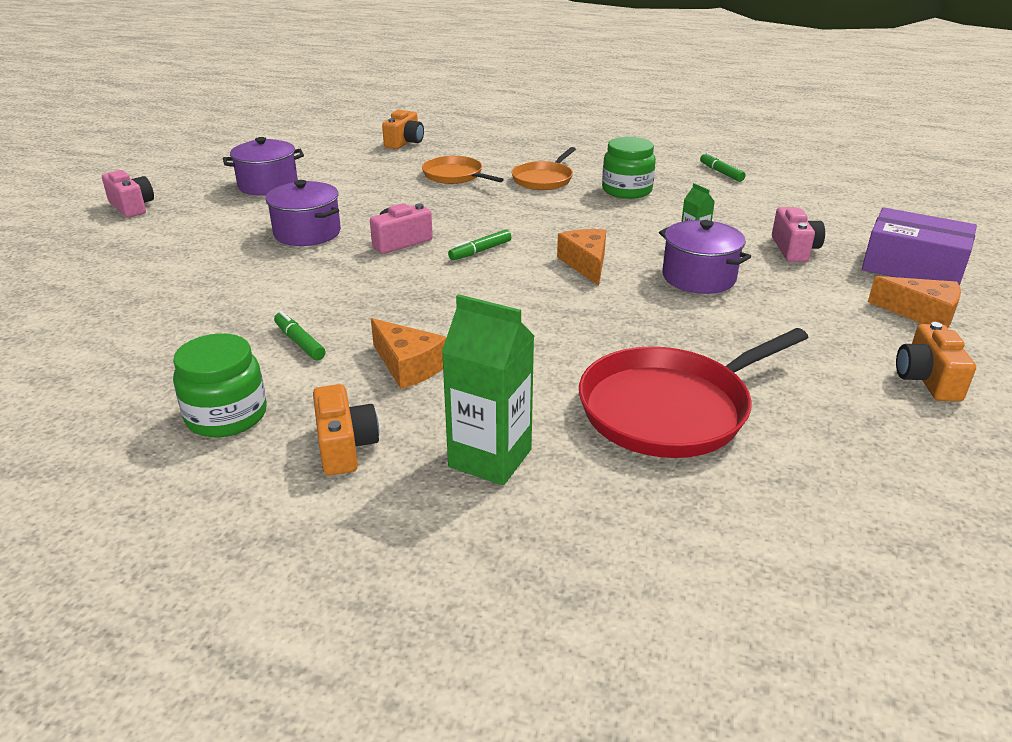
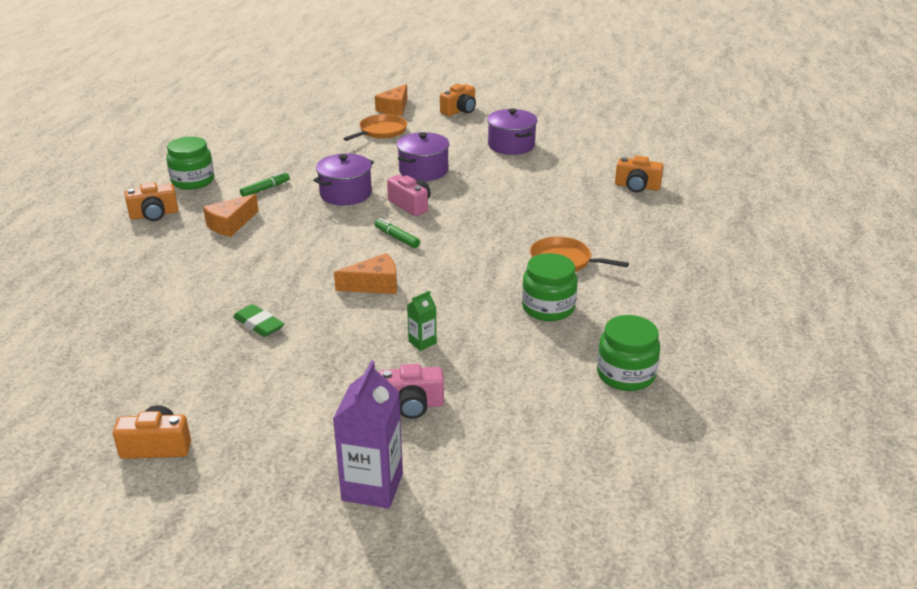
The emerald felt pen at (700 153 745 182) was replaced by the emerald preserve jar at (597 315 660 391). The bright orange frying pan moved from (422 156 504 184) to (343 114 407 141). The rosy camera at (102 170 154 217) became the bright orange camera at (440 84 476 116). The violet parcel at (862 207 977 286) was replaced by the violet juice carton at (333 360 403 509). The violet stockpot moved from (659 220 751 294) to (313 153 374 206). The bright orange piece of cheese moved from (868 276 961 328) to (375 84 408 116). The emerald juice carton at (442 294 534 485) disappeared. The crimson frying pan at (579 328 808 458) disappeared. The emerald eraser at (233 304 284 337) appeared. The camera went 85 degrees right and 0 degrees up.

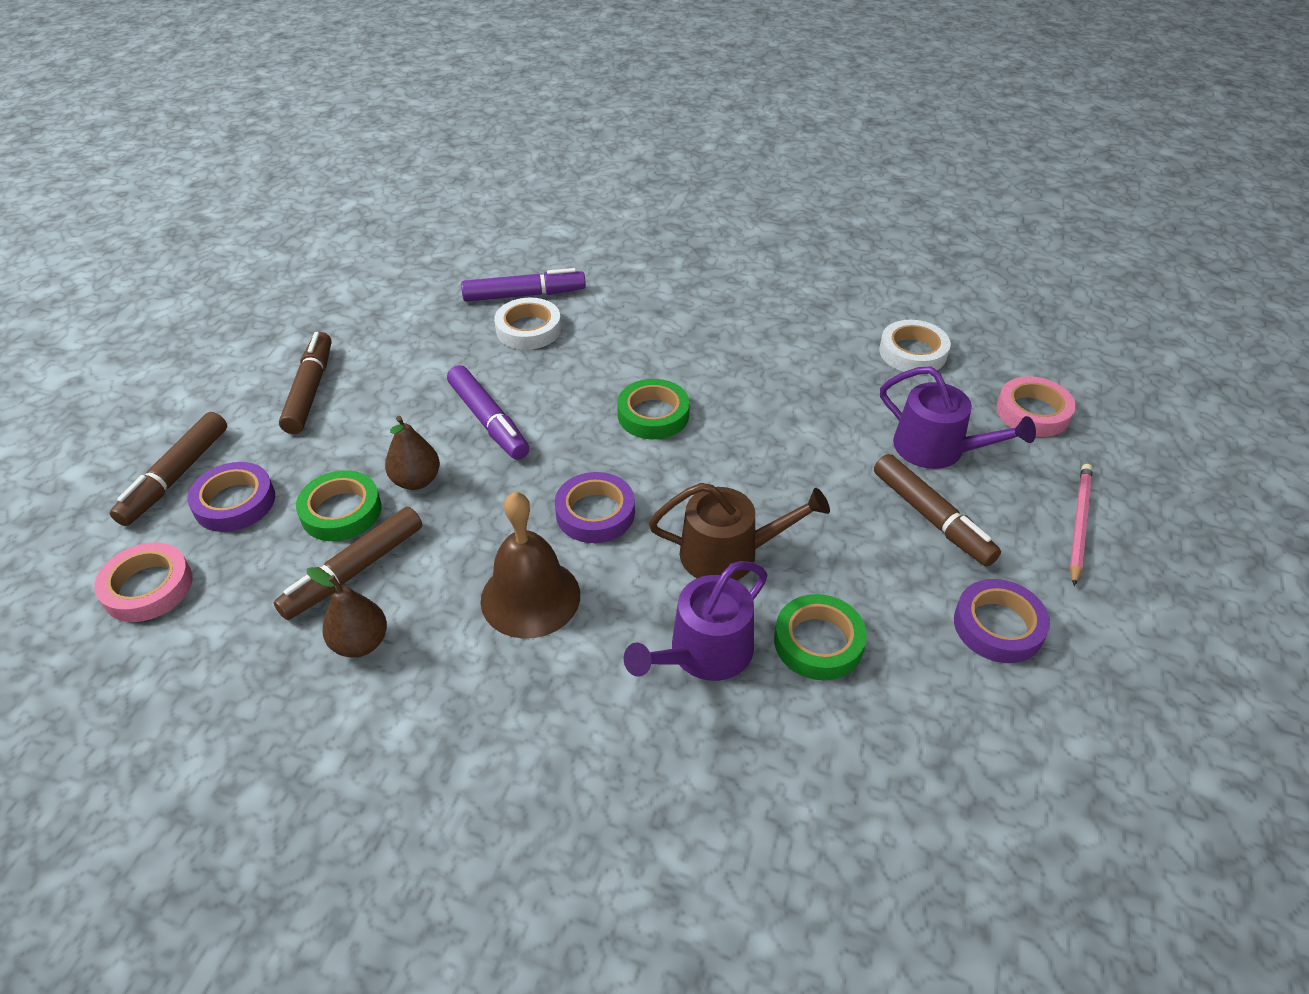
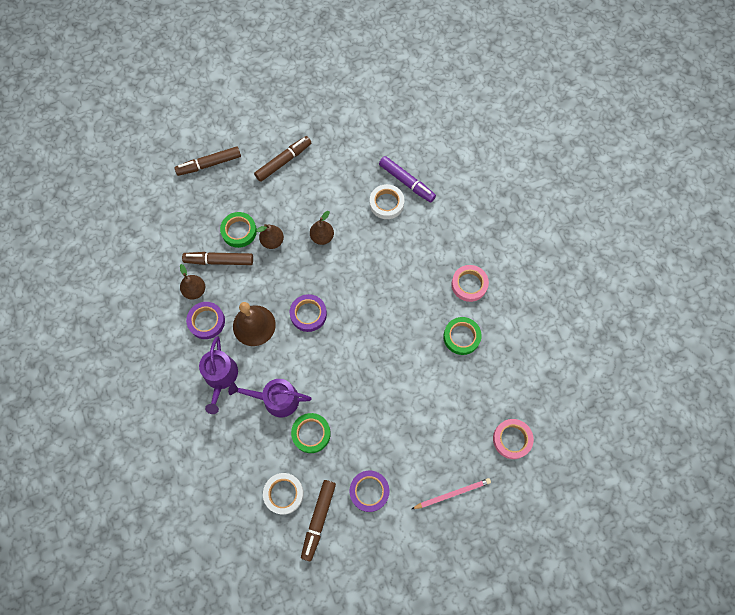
The snow-white roll of tape moved from (879 320 951 372) to (263 473 304 515). The violet felt pen at (447 365 529 460) was replaced by the dark brown pear fruit at (310 211 334 245). The violet watering pot moved from (880 366 1036 469) to (199 336 238 414). The emerald roll of tape moved from (617 379 690 439) to (443 317 482 355). The dark brown felt pen moved from (874 454 1001 566) to (301 480 336 561). The violet roll of tape moved from (187 462 275 532) to (186 302 225 339). The dark brown watering pot at (649 483 830 581) disappeared. The rosy roll of tape moved from (94 542 193 622) to (451 265 489 302). The camera went 50 degrees right and 25 degrees up.

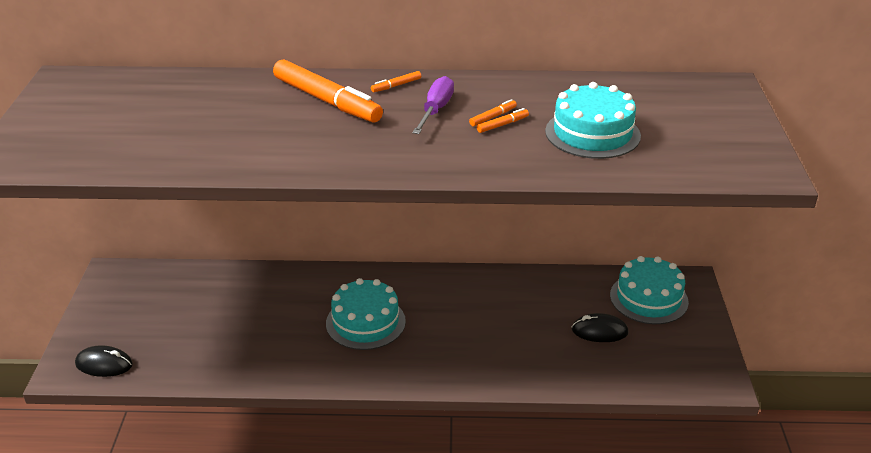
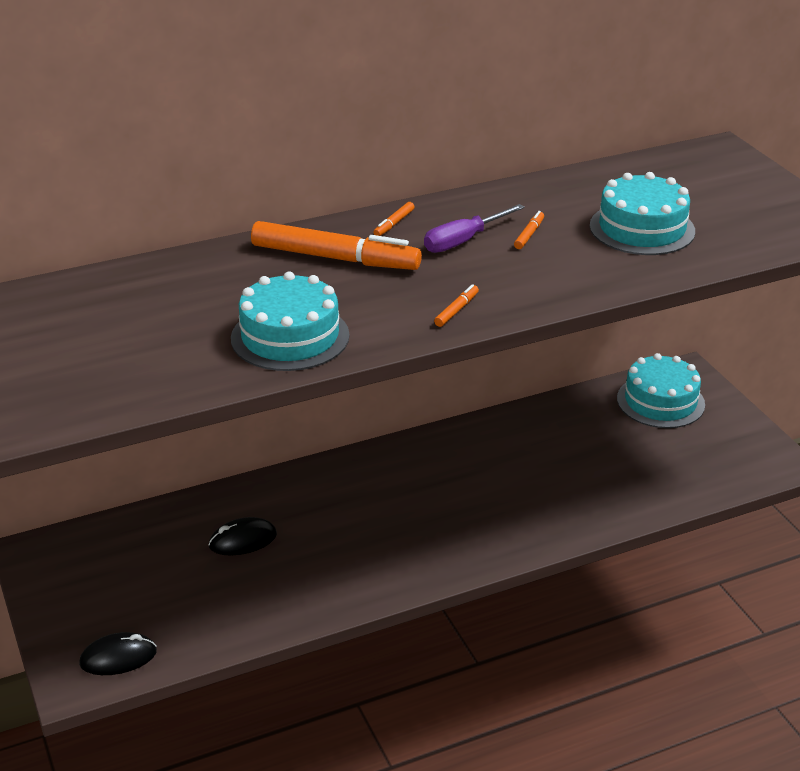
The violet screwdriver at (412 76 454 134) turned 120 degrees counterclockwise. The bright orange felt pen moved from (477 108 529 133) to (434 284 479 327). The teal cake moved from (326 278 406 350) to (231 271 350 371). The jet-black computer mouse moved from (572 313 629 342) to (208 517 277 556). The camera went 25 degrees left and 0 degrees up.

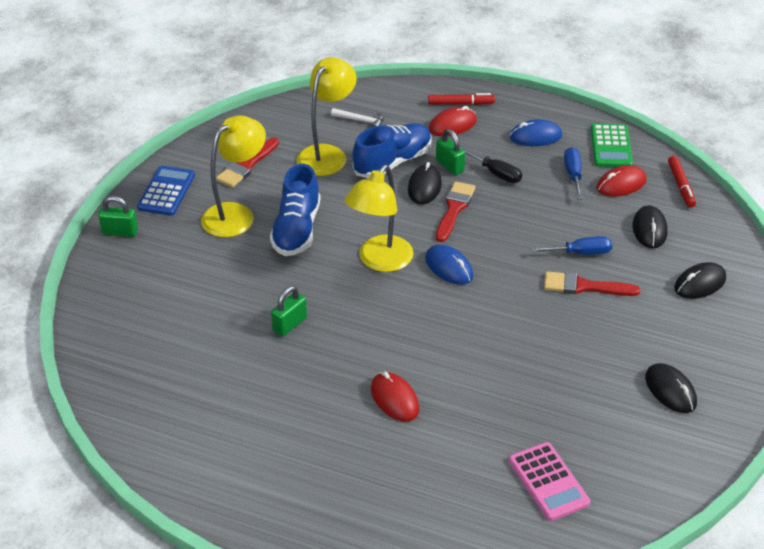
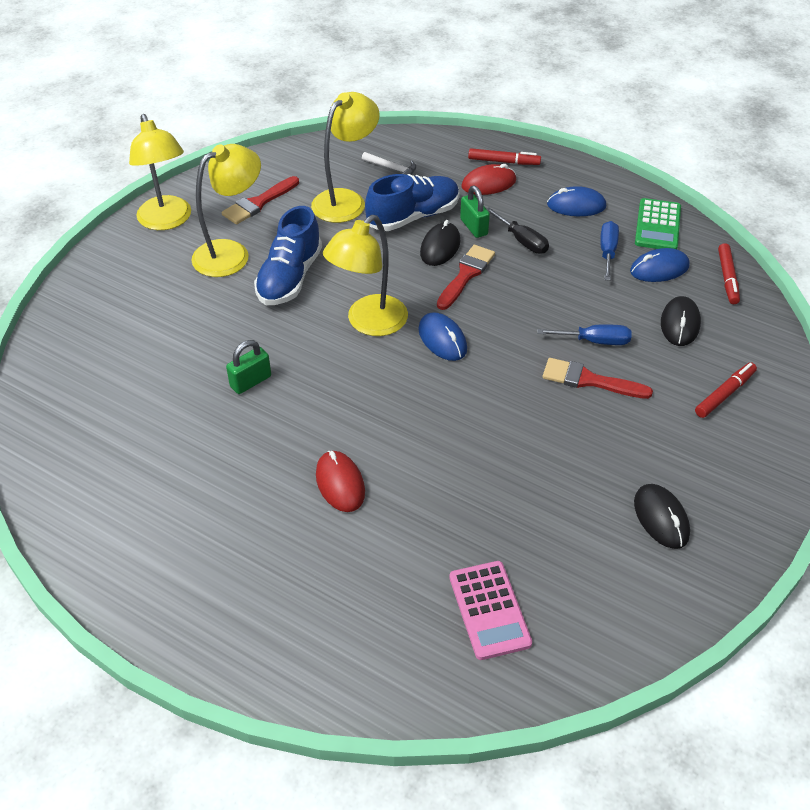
The crimson computer mouse at (597 165 646 197) became the blue computer mouse at (630 248 690 282). The blue adding machine at (137 166 195 216) was replaced by the yellow desk lamp at (129 114 191 230). The emerald lock at (98 196 138 237) disappeared. The jet-black computer mouse at (674 262 726 299) was replaced by the crimson felt pen at (695 362 757 418). The camera went 10 degrees right and 5 degrees up.

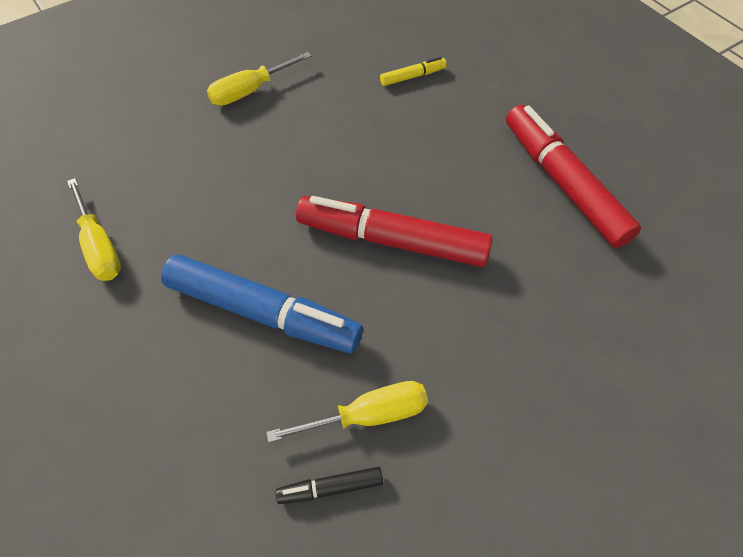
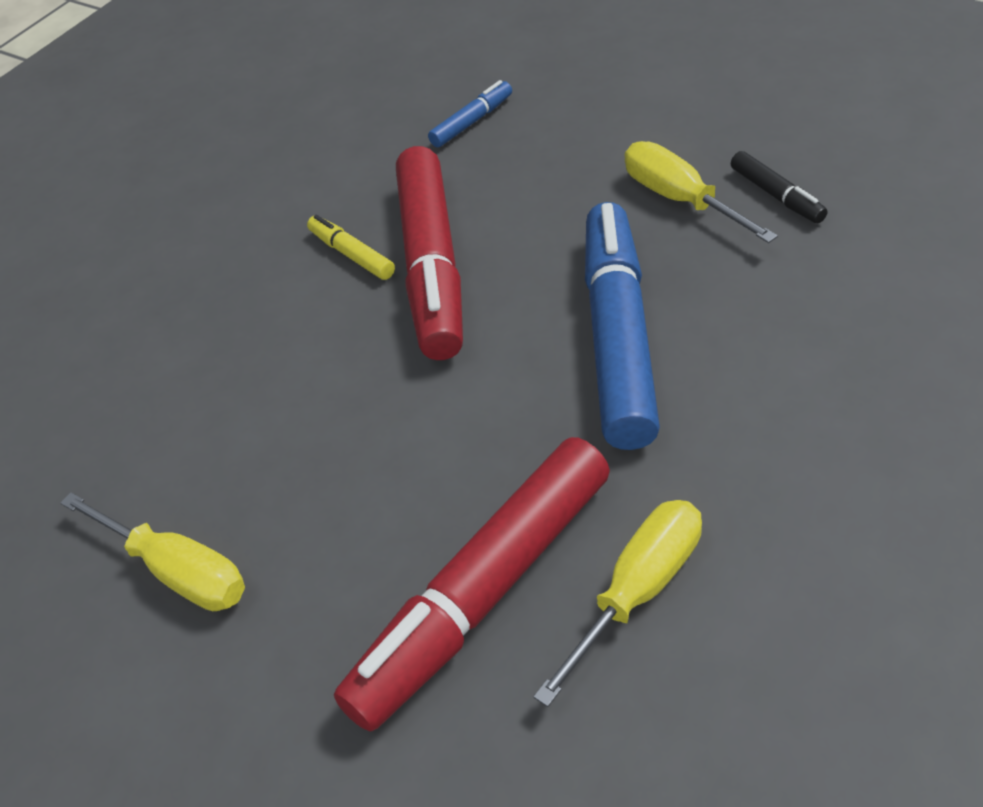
The yellow felt pen moved from (380 57 447 86) to (307 215 395 280). The crimson felt pen moved from (506 105 641 248) to (334 437 610 731). The blue felt pen at (428 80 512 148) appeared. The camera went 105 degrees left and 10 degrees down.

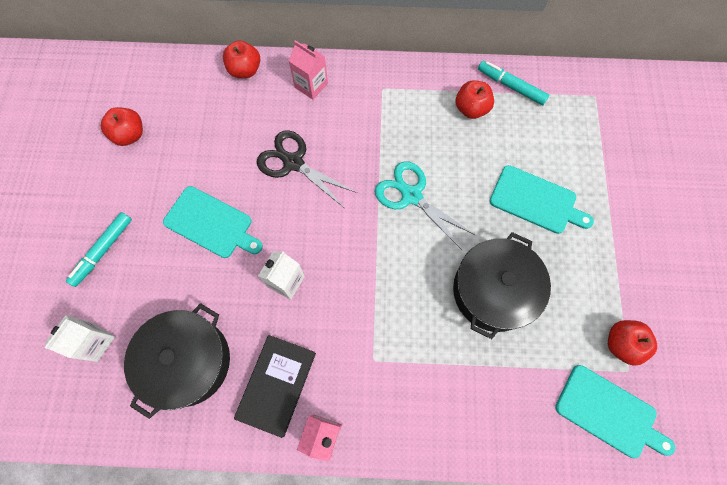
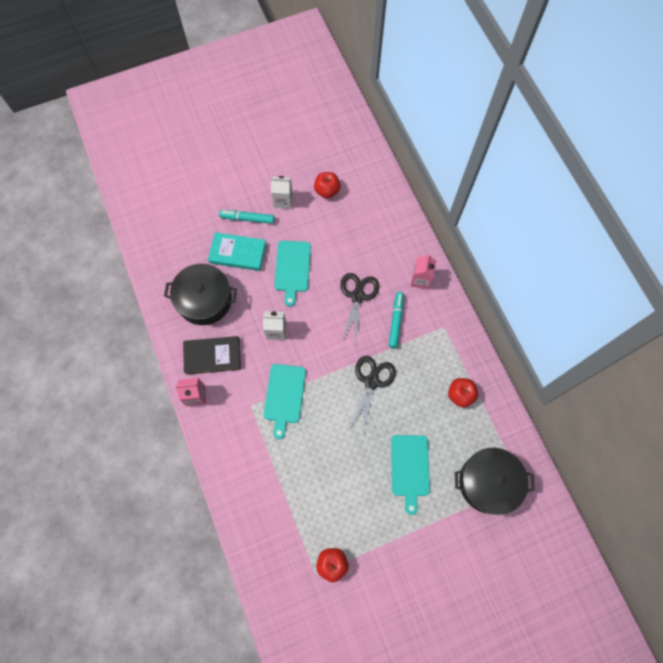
The crimson apple fruit at (223 40 260 78) disappeared. The teal felt pen moved from (478 61 549 105) to (389 292 404 348). The teal scissors at (375 161 475 250) became the jet-black scissors at (349 356 396 435). The jet-black stockpot moved from (453 232 551 339) to (455 448 535 515). The snow-white juice carton moved from (44 315 115 362) to (271 176 293 209). The teal bread board moved from (555 365 675 458) to (264 364 306 439). The teal book at (208 232 266 271) appeared. The camera went 65 degrees right and 0 degrees up.

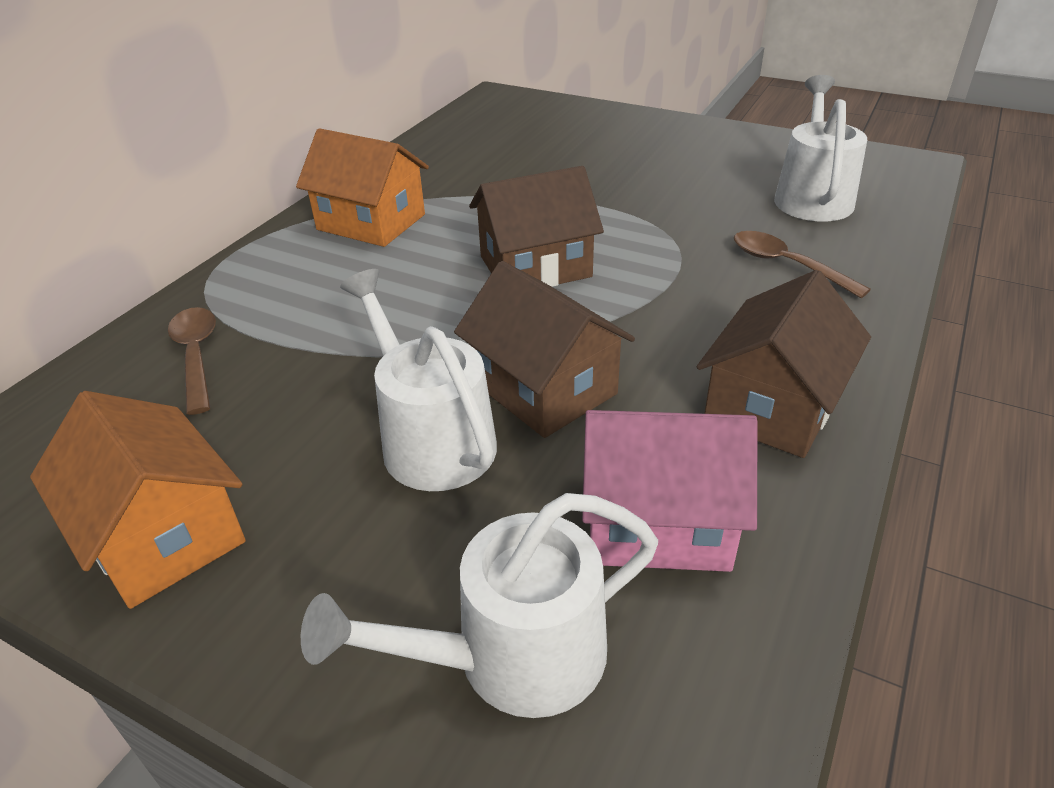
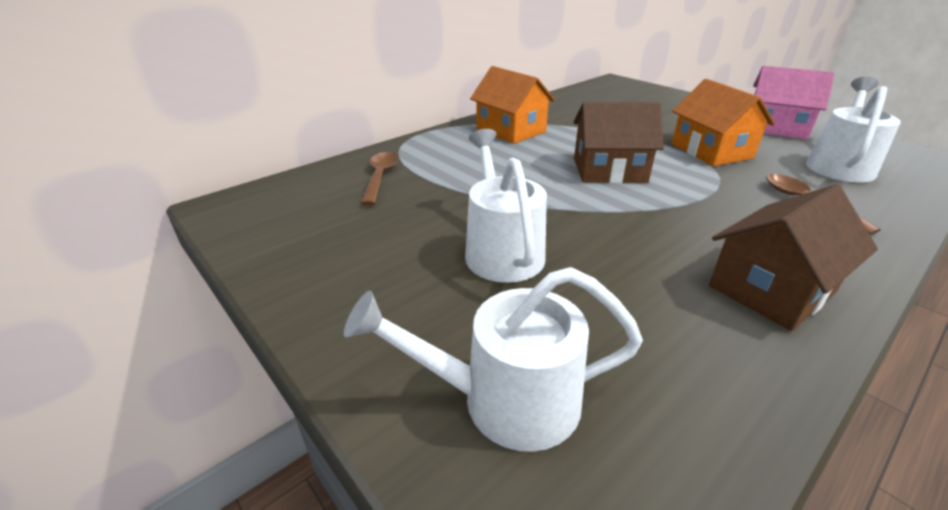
The dark brown cottage at (454 261 635 438) disappeared. The bright orange cottage moved from (30 391 246 609) to (672 79 775 166). The rosy cottage moved from (582 410 758 572) to (753 66 835 140). The camera went 20 degrees right and 5 degrees down.

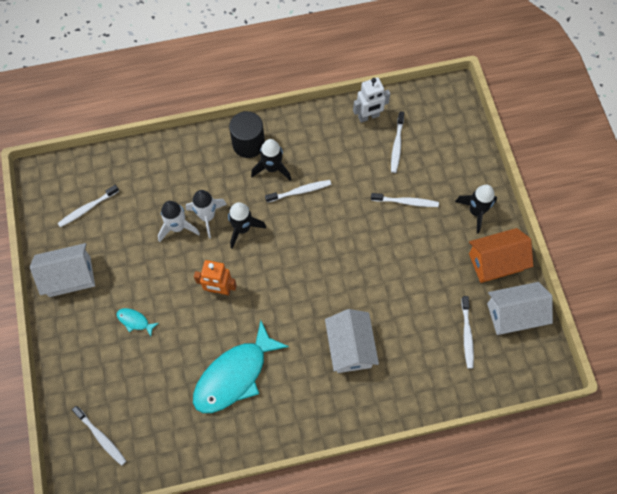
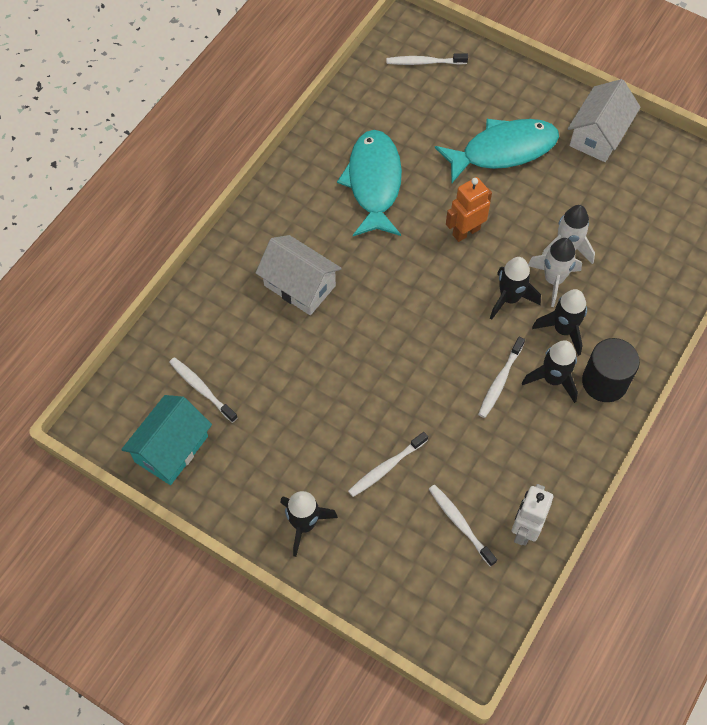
The snow-white toothbrush at (58 185 119 227) disappeared. The bright orange cottage at (469 228 533 283) disappeared. The snow-white cottage at (487 282 553 335) became the teal cottage at (121 395 212 485). The teal toy fish at (116 308 159 336) changed to 2.43 times the size. The jet-black spaceship at (532 289 587 356) appeared. The camera went 135 degrees right and 5 degrees down.

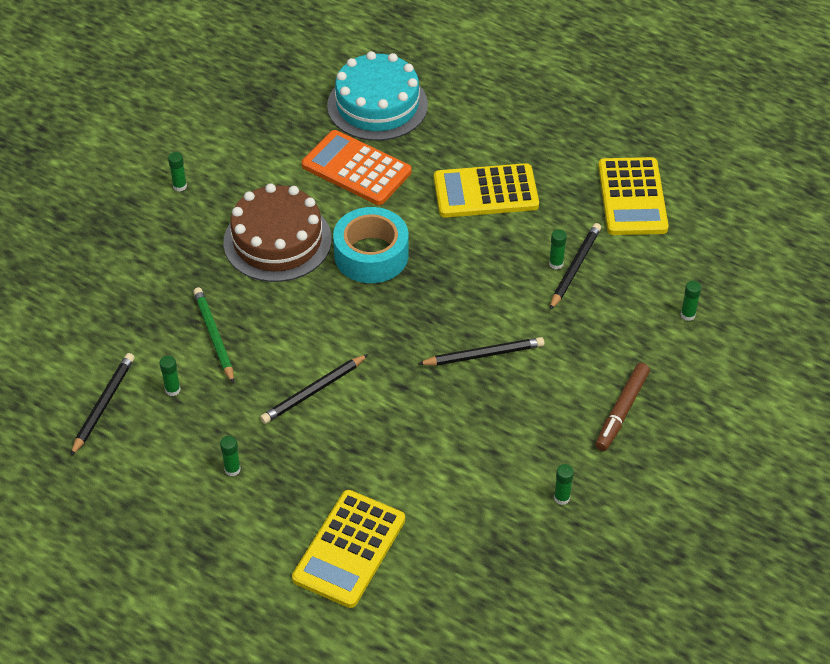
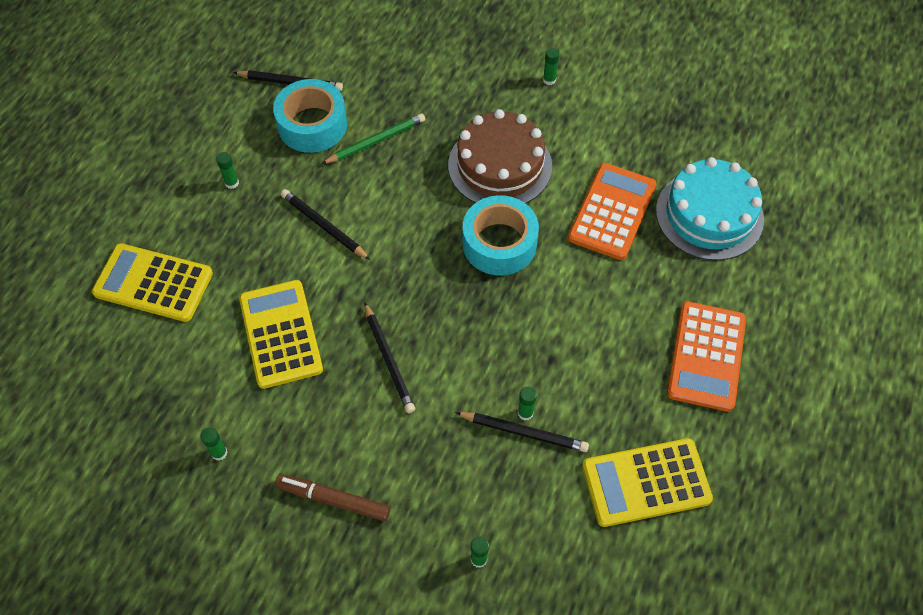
The yellow adding machine moved from (434 163 539 218) to (239 280 323 389). The emerald stick of glue at (160 356 181 396) was replaced by the teal roll of tape at (273 79 347 153). The bright orange adding machine at (667 301 746 412) appeared. The camera went 80 degrees right and 10 degrees up.

